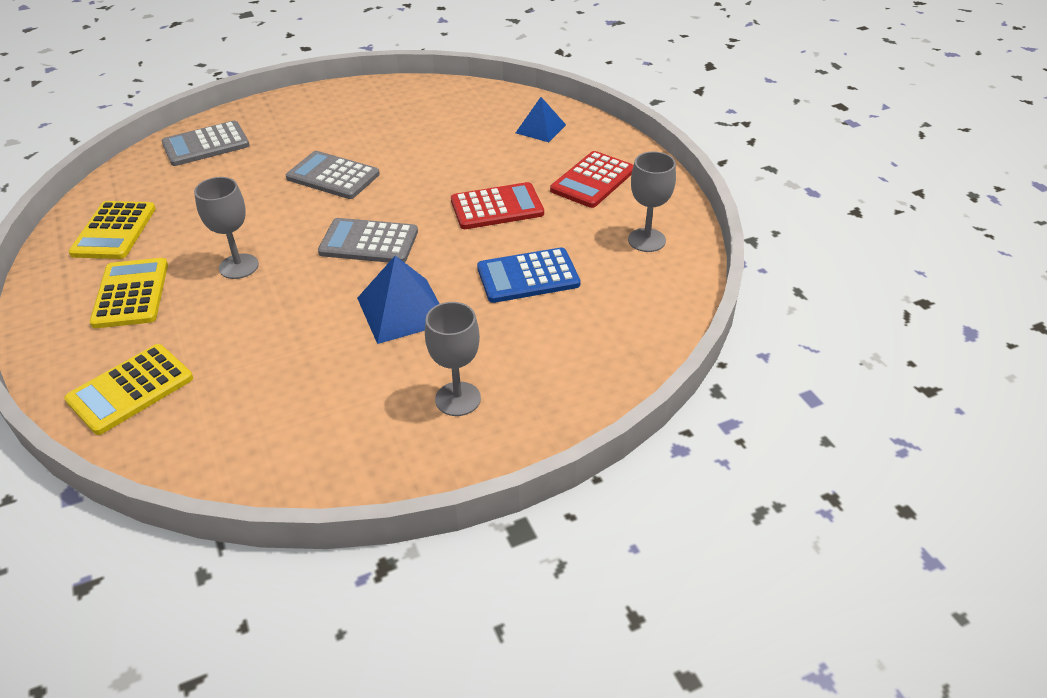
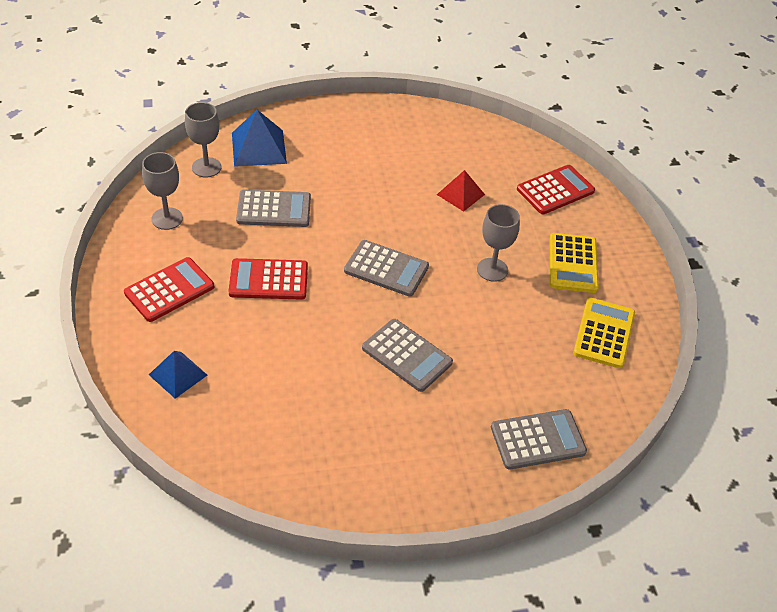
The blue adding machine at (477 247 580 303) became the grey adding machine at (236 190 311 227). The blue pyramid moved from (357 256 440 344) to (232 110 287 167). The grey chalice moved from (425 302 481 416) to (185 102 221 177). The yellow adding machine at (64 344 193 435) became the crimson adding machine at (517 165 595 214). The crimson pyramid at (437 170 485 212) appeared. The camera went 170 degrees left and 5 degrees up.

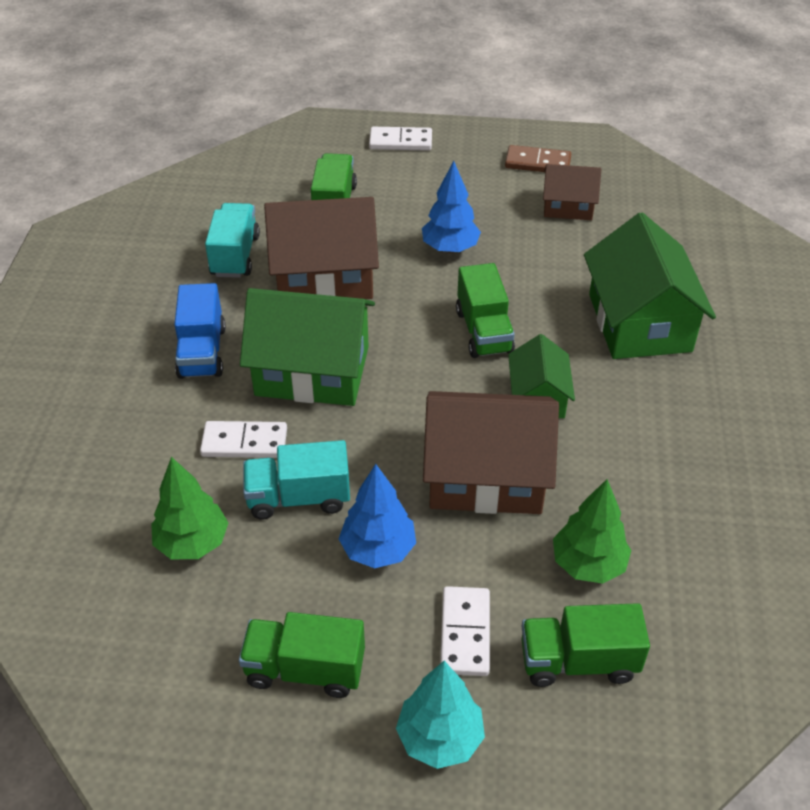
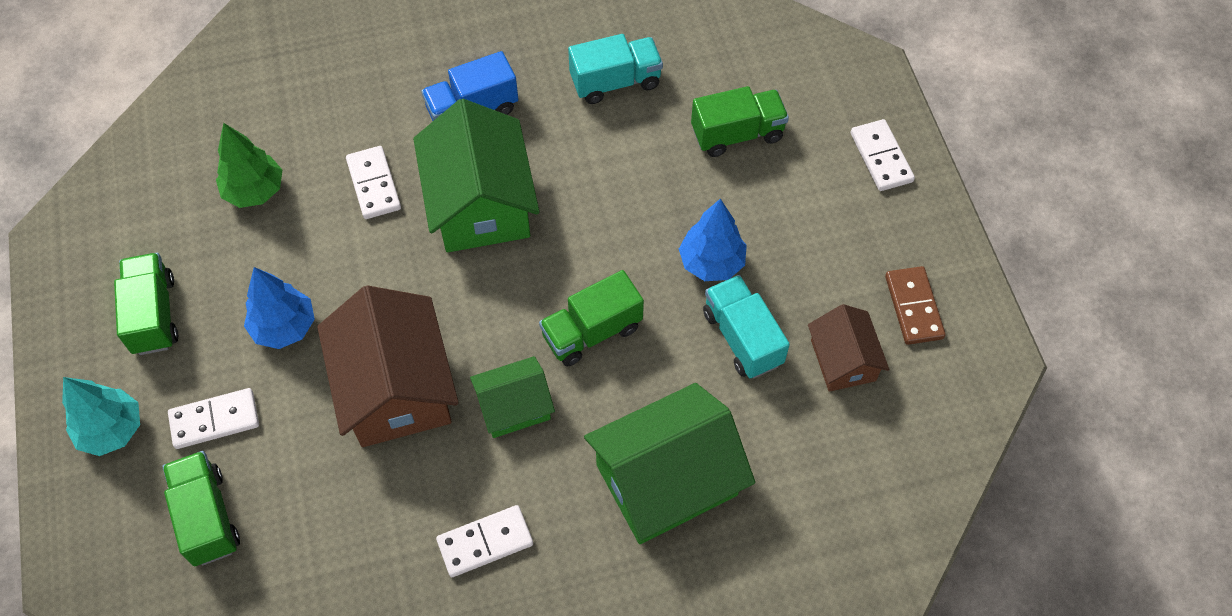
The dark brown cottage at (264 197 379 299) disappeared. The teal toy truck moved from (243 440 350 520) to (703 275 790 379). The emerald fir tree at (553 479 632 583) disappeared. The snow-white domino tile at (436 505 533 577) appeared. The camera went 70 degrees right and 15 degrees up.

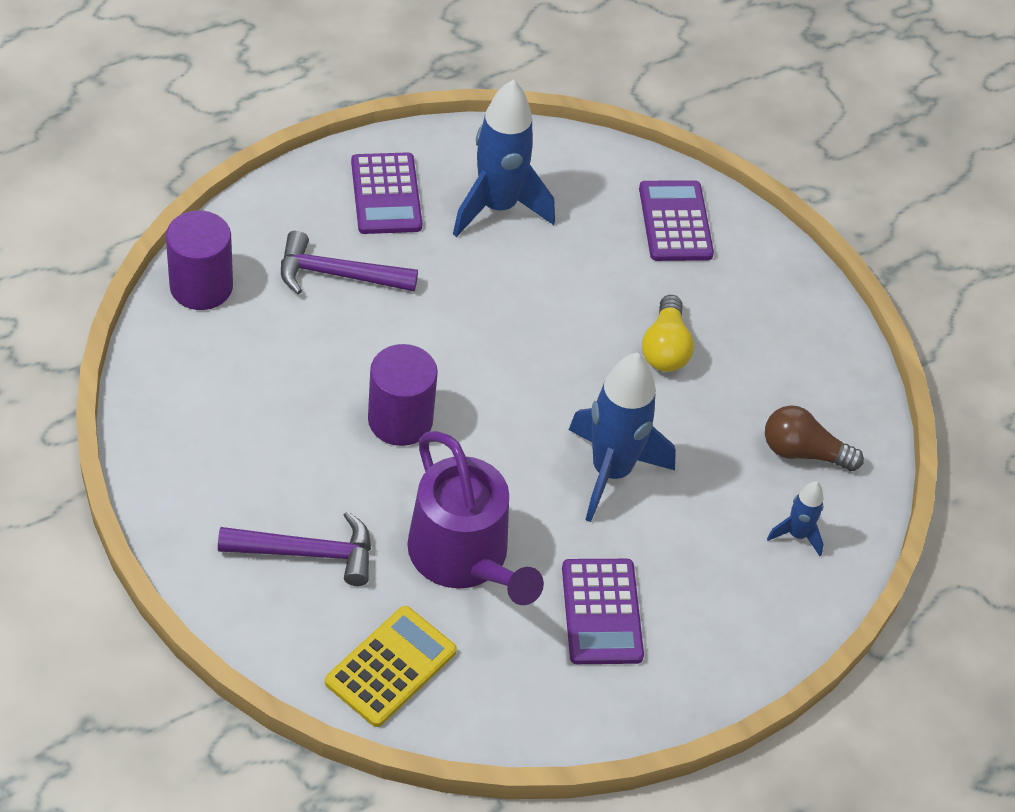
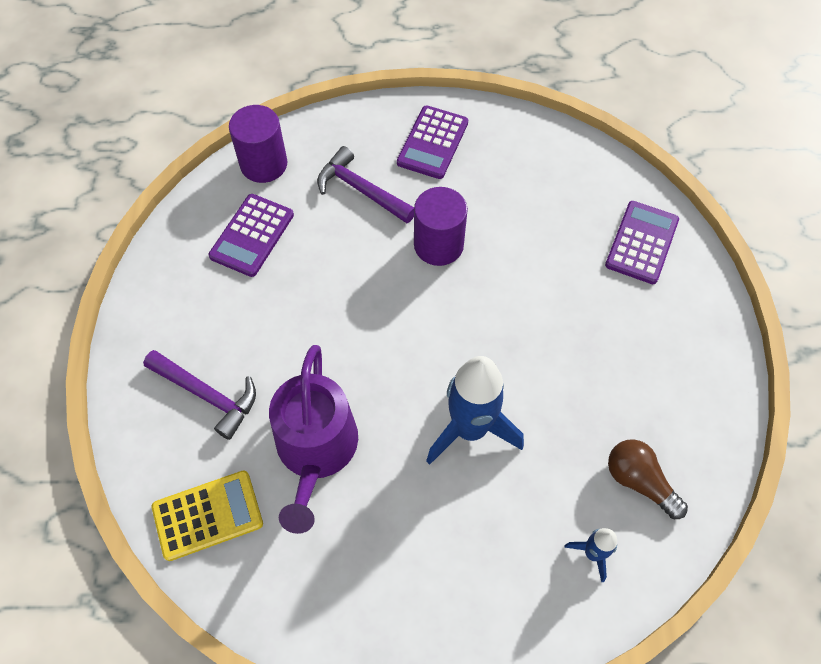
The blue spaceship at (453 80 555 237) disappeared. The yellow light bulb at (642 295 694 372) disappeared. The violet solid cylinder moved from (368 344 438 446) to (414 187 468 266). The violet adding machine moved from (562 559 644 664) to (208 194 294 277). The camera went 35 degrees right and 10 degrees up.

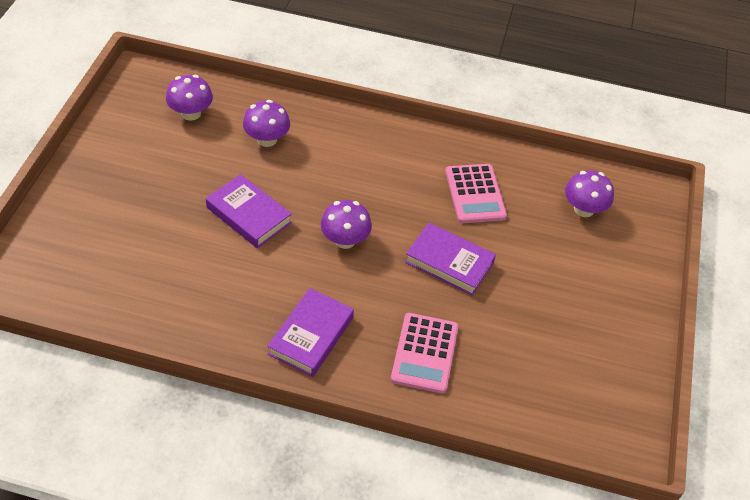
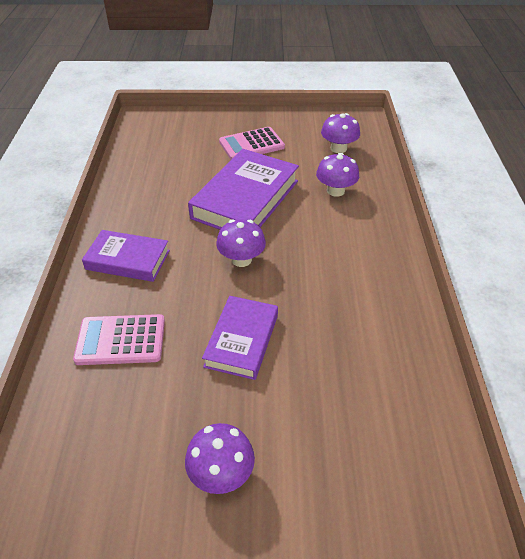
The rosy adding machine moved from (445 164 507 223) to (219 127 285 159). The violet fungus moved from (565 170 614 217) to (185 423 255 494). The violet book at (206 174 292 248) changed to 1.63 times the size. The camera went 80 degrees right and 5 degrees down.

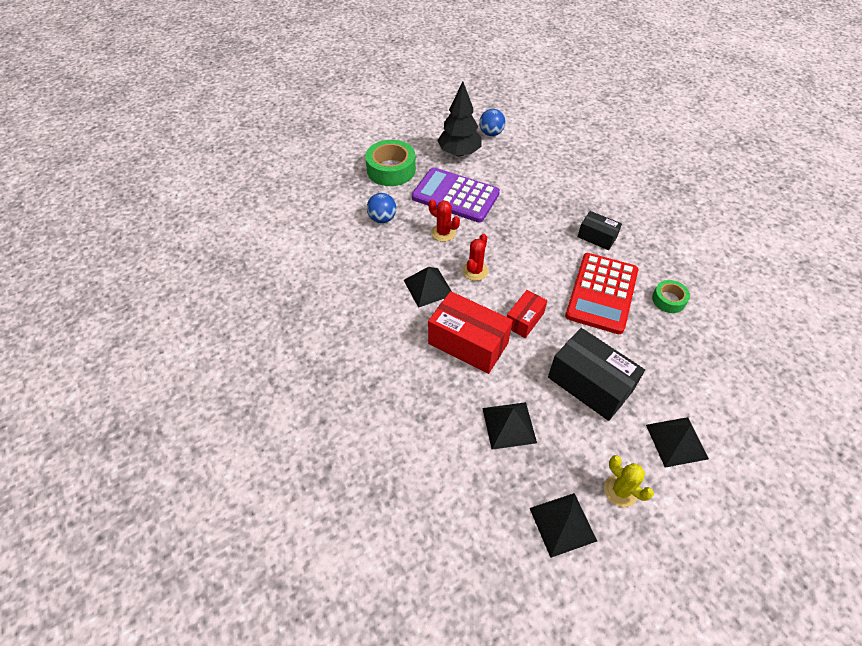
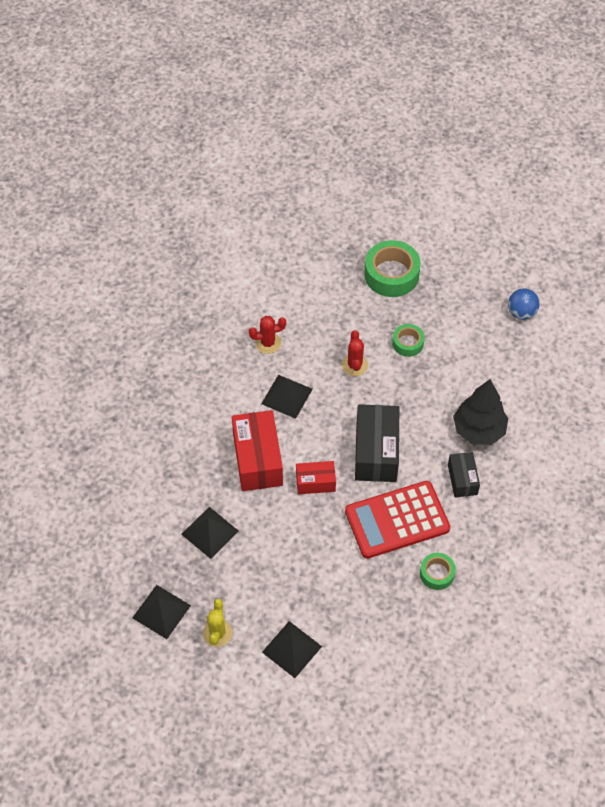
The jet-black fir tree moved from (437 81 482 157) to (453 379 508 445). The violet adding machine at (412 167 500 222) was replaced by the emerald roll of tape at (392 324 425 357). The blue ball at (367 193 396 223) disappeared. The crimson prickly plant moved from (462 234 488 281) to (249 316 286 354). The jet-black parcel moved from (548 328 645 421) to (355 404 399 482). The camera went 50 degrees right and 5 degrees up.

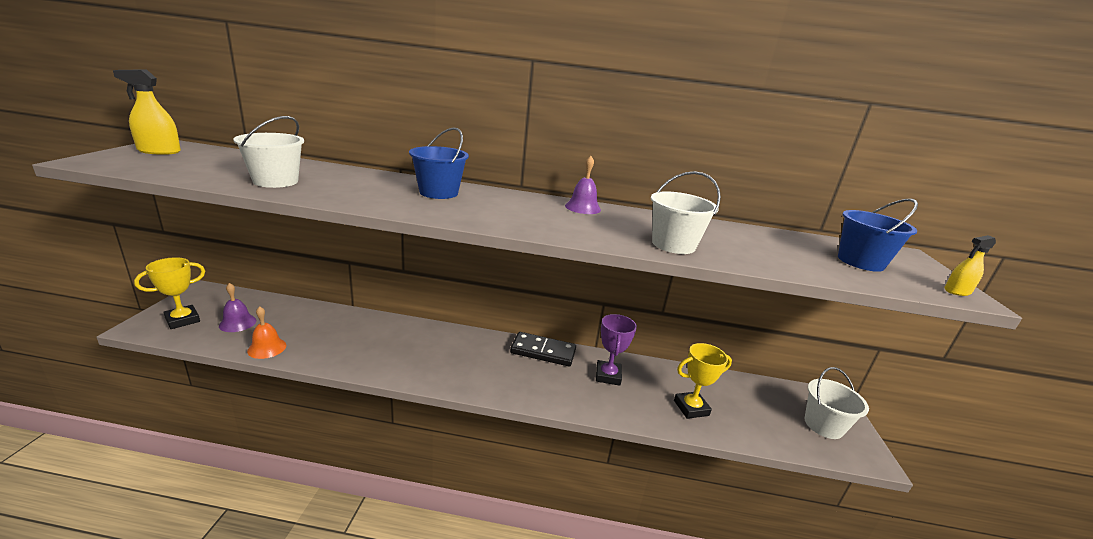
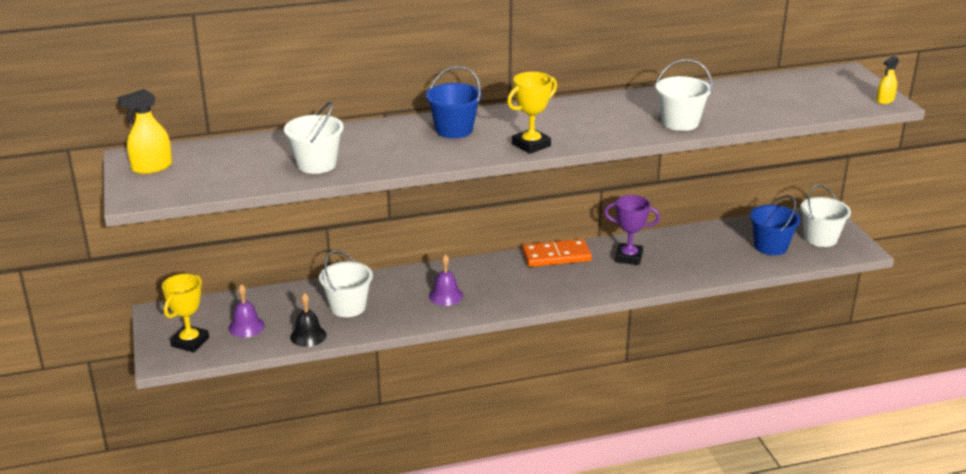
The violet bell moved from (565 156 601 214) to (429 254 463 306). The blue pail moved from (838 199 918 272) to (750 195 801 255). The bright orange bell at (247 306 286 359) became the jet-black bell at (290 293 327 347). The violet prize cup at (596 314 637 386) turned 60 degrees counterclockwise. The jet-black domino tile at (510 332 576 367) became the bright orange domino tile at (522 239 592 267). The yellow prize cup moved from (674 343 732 419) to (507 72 557 154). The snow-white pail at (319 250 373 317) appeared. The camera went 20 degrees left and 5 degrees up.

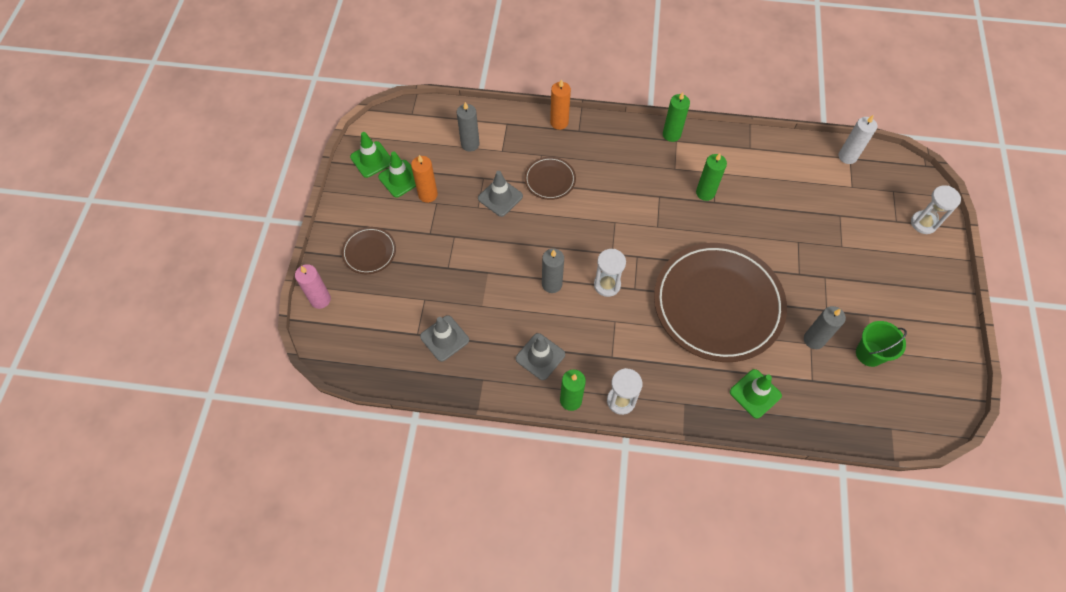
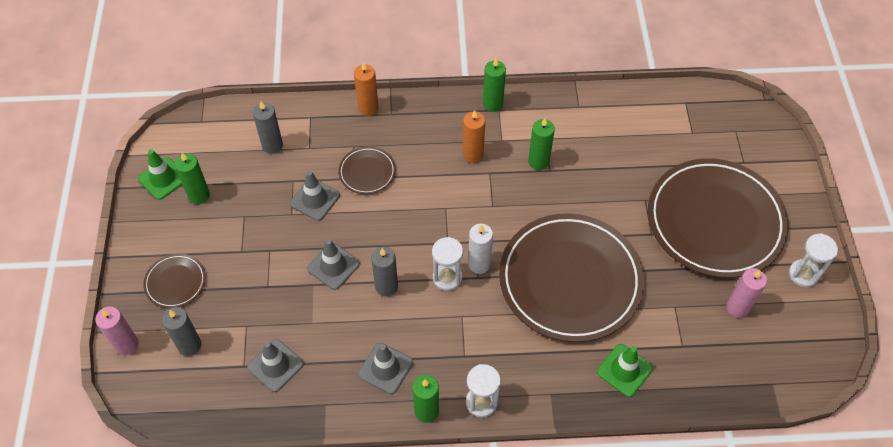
The snow-white wax candle moved from (839 115 877 164) to (468 224 493 274). The emerald safety cone at (378 152 416 198) was replaced by the emerald wax candle at (174 153 210 204). The bright orange wax candle moved from (411 155 438 203) to (462 110 485 163). The snow-white sand timer moved from (911 185 961 234) to (789 233 838 287). The grey wax candle moved from (804 306 846 349) to (162 307 201 356). The emerald pail at (856 321 907 367) was replaced by the rosy wax candle at (727 268 767 318). The dark brown flat dish at (648 158 789 278) appeared. The grey safety cone at (307 239 360 290) appeared. The camera went 10 degrees left and 5 degrees down.

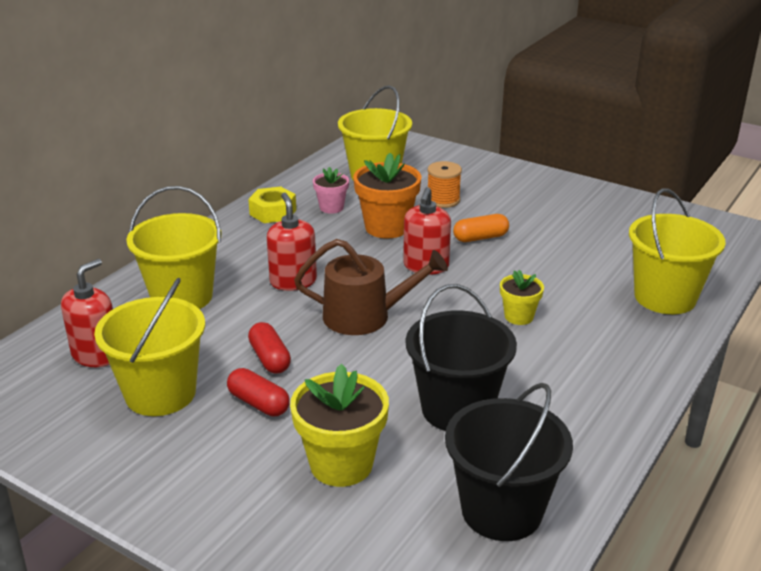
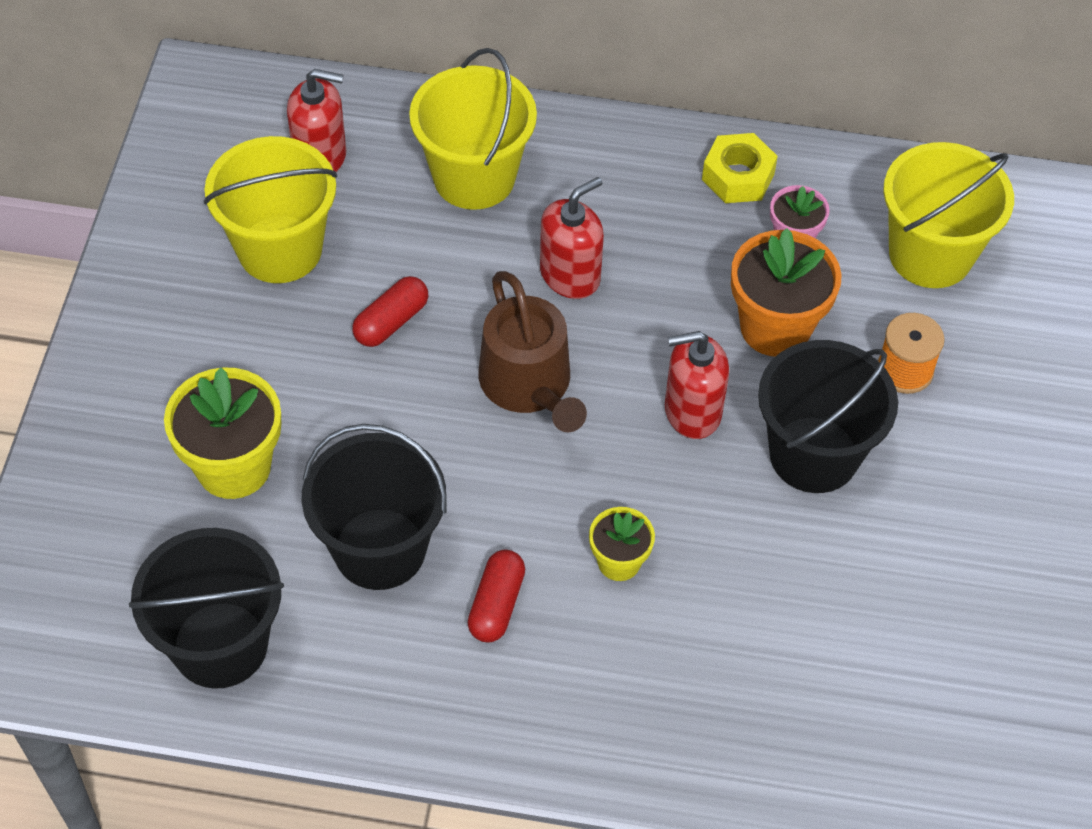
The yellow pail at (629 188 726 314) disappeared. The bright orange capsule at (453 214 509 242) was replaced by the jet-black pail at (758 340 898 493). The crimson capsule moved from (227 368 290 417) to (468 550 525 642). The camera went 65 degrees right and 25 degrees up.

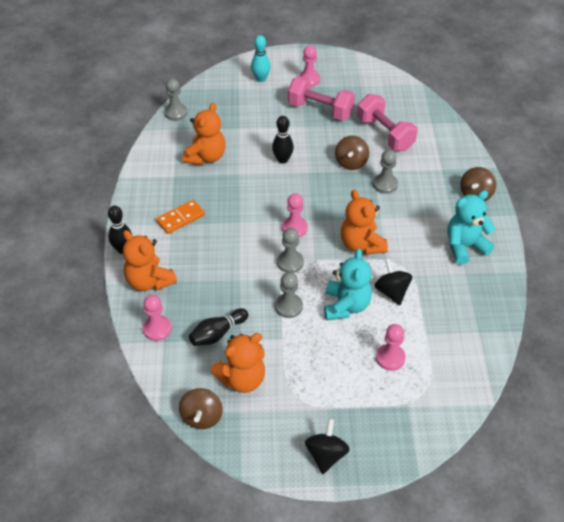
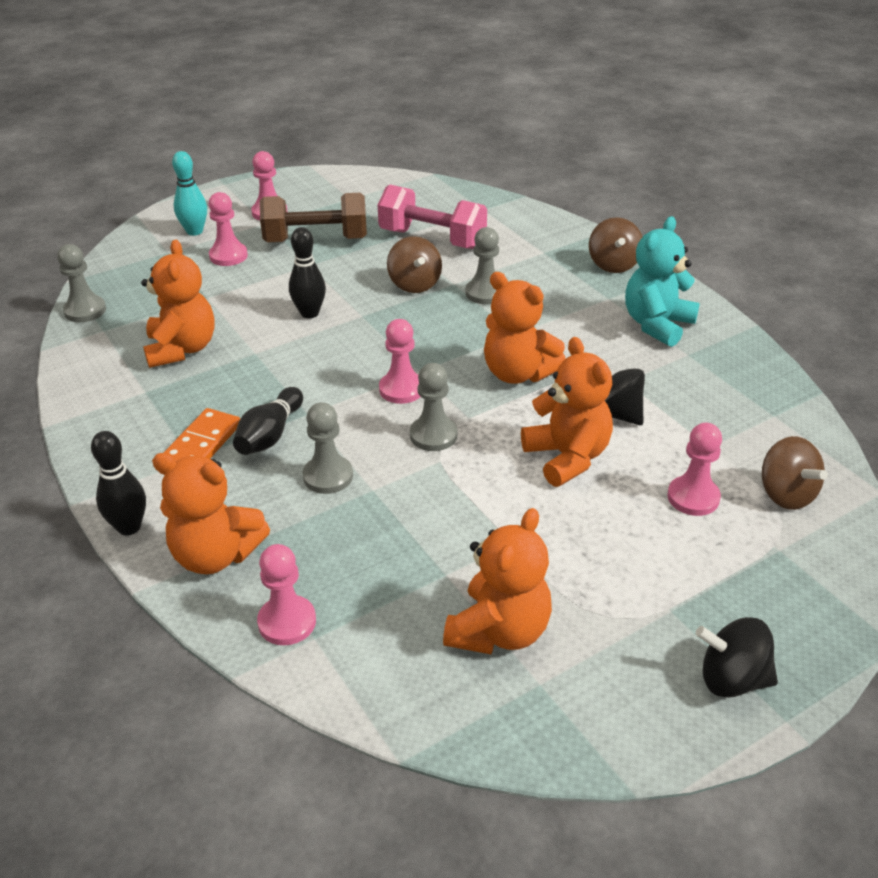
The rosy dumbbell at (288 76 355 120) became the dark brown dumbbell at (260 193 367 242). The teal teddy at (324 248 372 320) became the bright orange teddy at (521 337 613 487). The grey game pawn moved from (275 272 303 318) to (303 403 353 494). The jet-black bowling pin moved from (189 308 248 346) to (233 387 303 455). The dark brown spinning top moved from (179 388 223 429) to (762 436 828 510). The jet-black spinning top at (305 419 350 475) turned 60 degrees counterclockwise. The rosy game pawn at (209 192 248 266) appeared. The camera went 30 degrees left and 10 degrees down.

